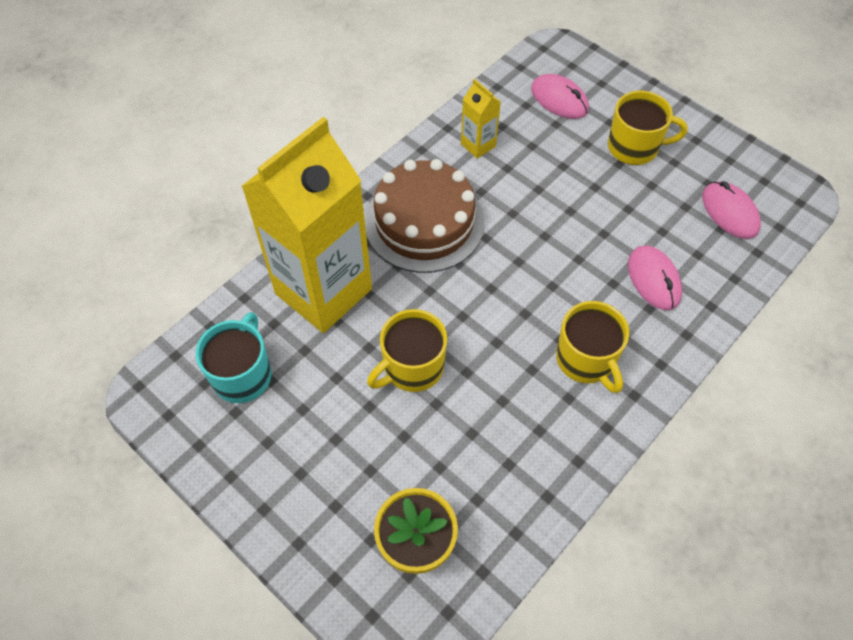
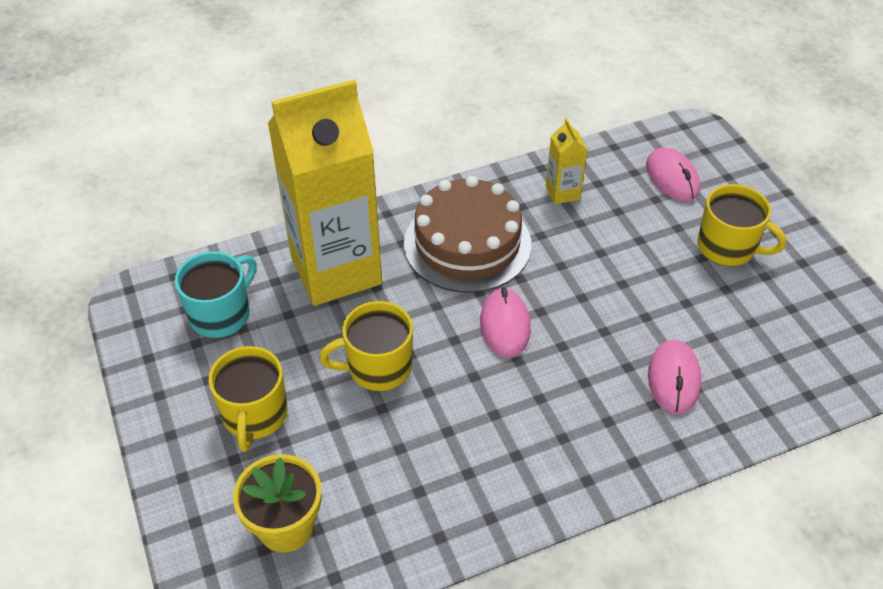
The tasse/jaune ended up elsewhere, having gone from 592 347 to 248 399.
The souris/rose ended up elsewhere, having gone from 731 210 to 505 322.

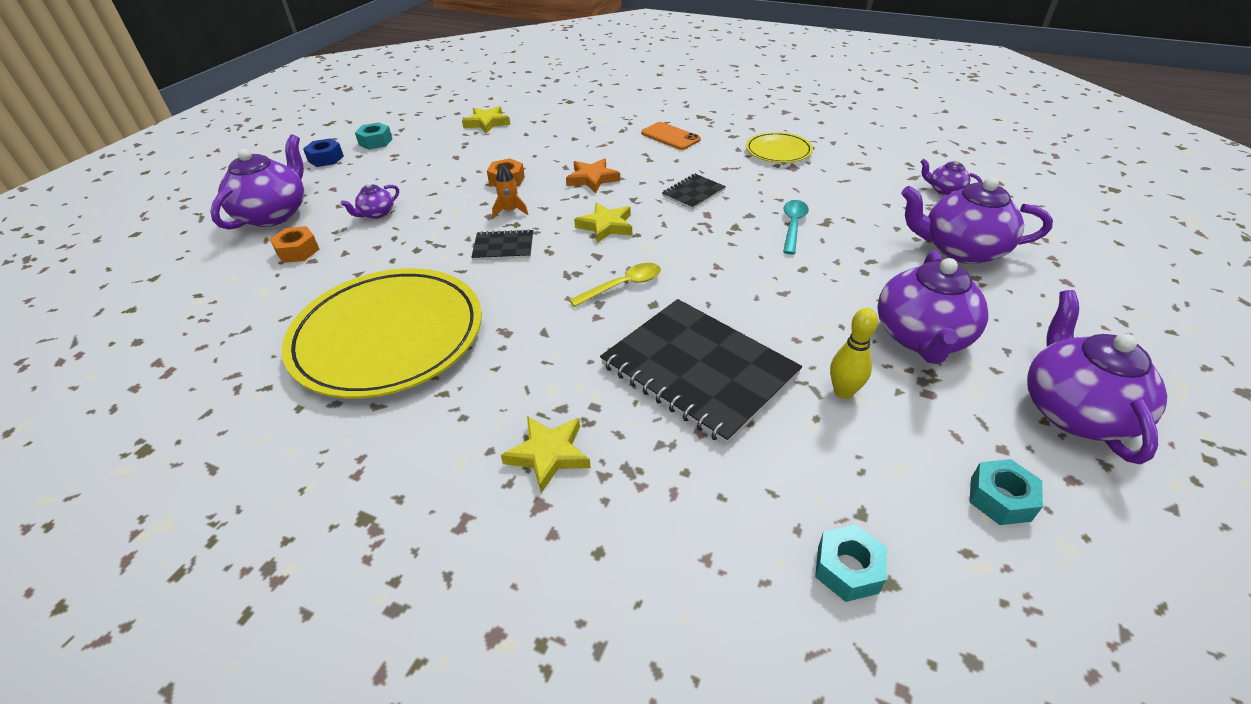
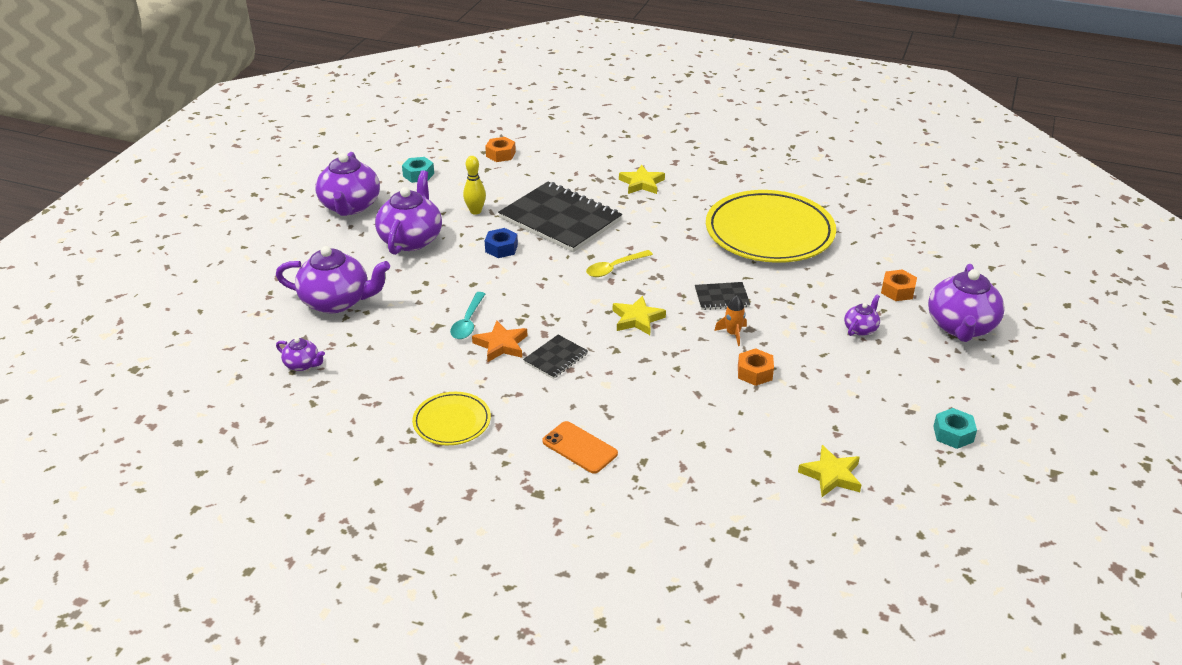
The écrou/bleu ended up elsewhere, having gone from 323 152 to 501 243.
The étoile/orange ended up elsewhere, having gone from 593 175 to 499 341.
What was the écrou/turquoise at 851 563 turned into the écrou/orange at 500 149.

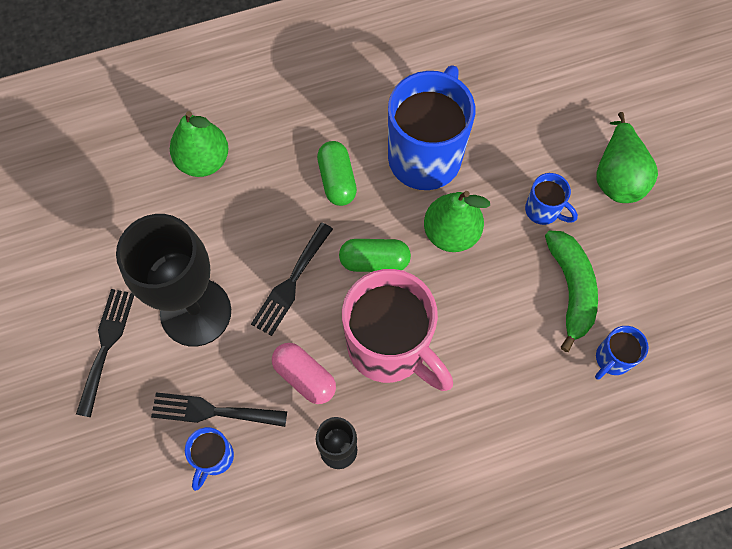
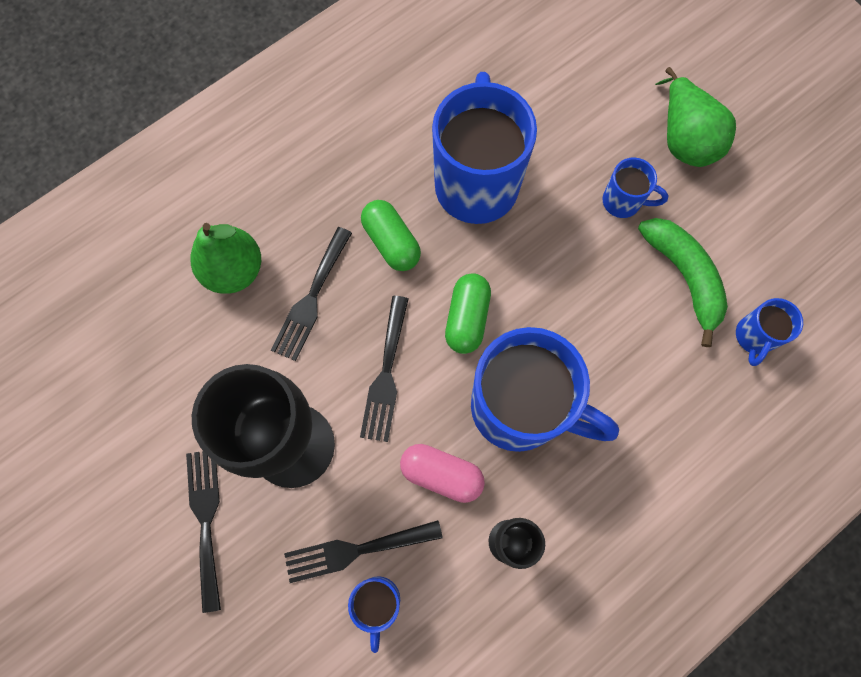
The gélule/vert at 375 255 ended up facing another way, 60 degrees counterclockwise from before.
What was the tasse/rose at 397 330 turned into the tasse/bleu at 545 389.
The second view lost the poire/vert at 457 221.
The second view gained the fourchette/noir at 311 294.

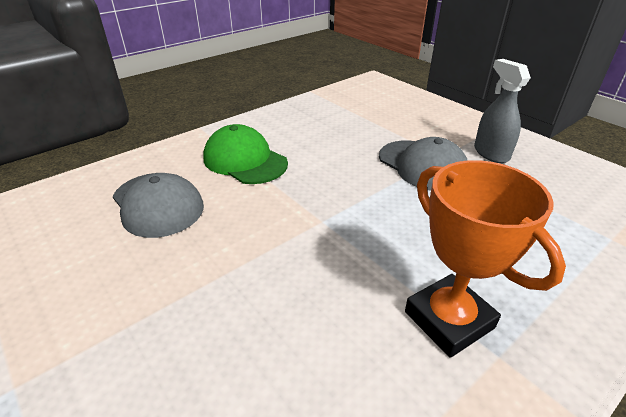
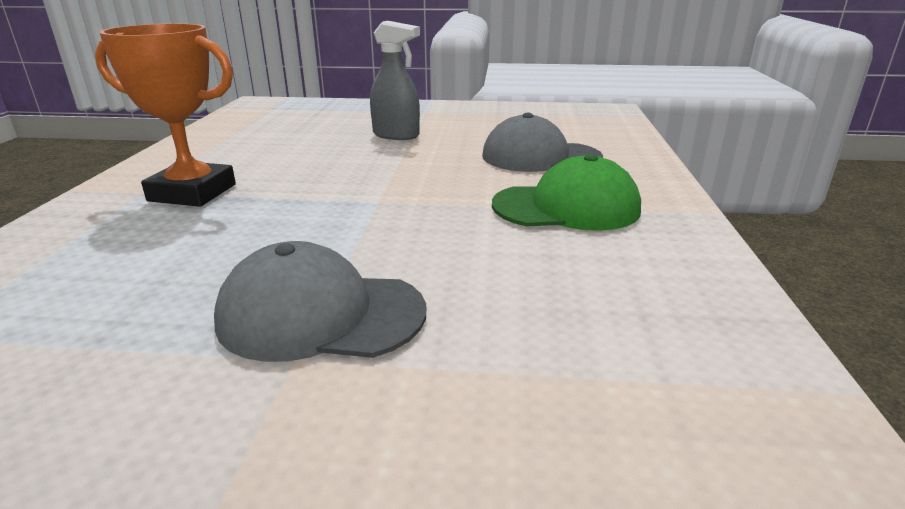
The vaporisateur/gris ended up elsewhere, having gone from 502 111 to 395 80.

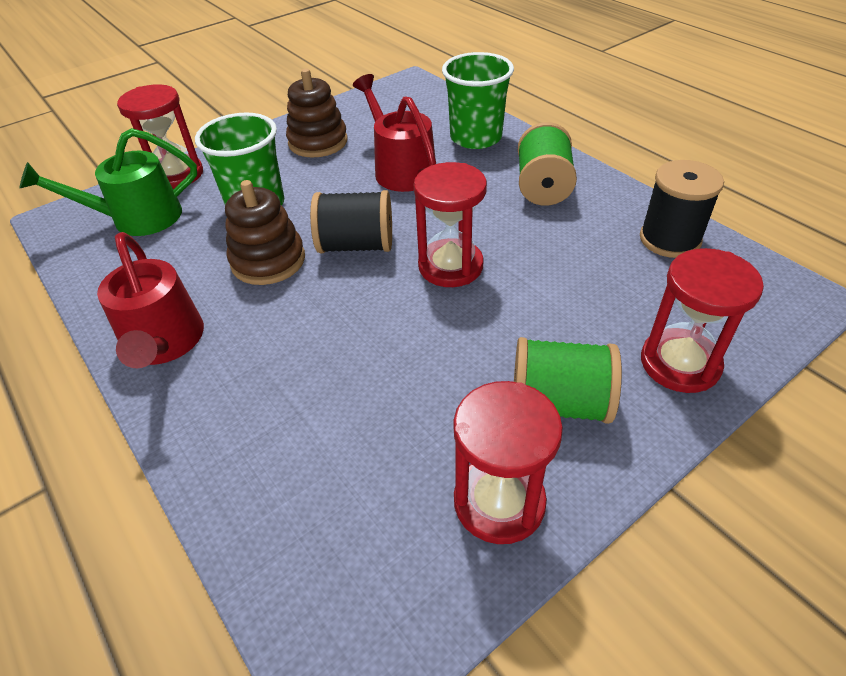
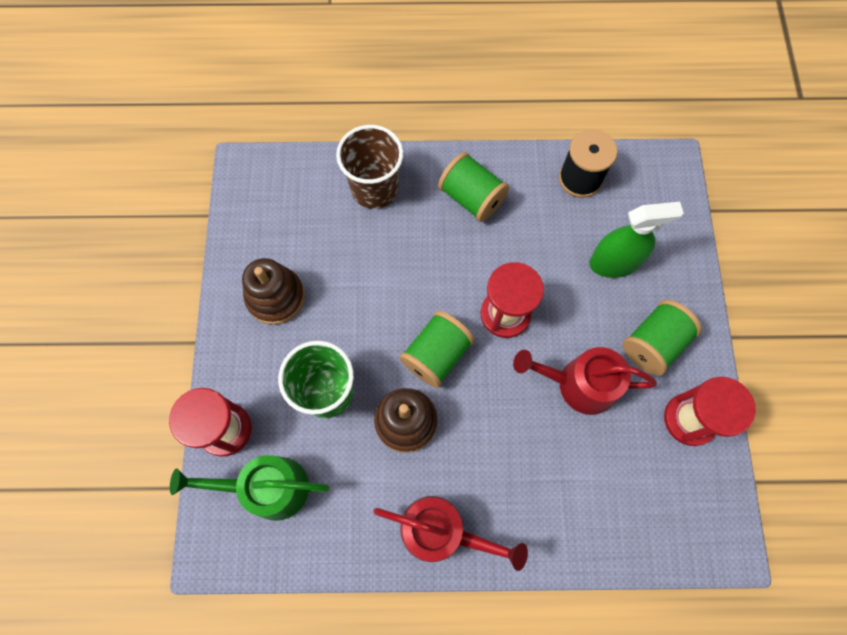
The arrosoir/vert at 108 182 ended up facing another way, 75 degrees clockwise from before.
What was the bobine/noir at 351 221 turned into the bobine/vert at 437 349.
The arrosoir/rouge ended up elsewhere, having gone from 394 133 to 585 381.
What was the gobelet/vert at 478 100 turned into the gobelet/marron at 369 167.
The second view lost the sablier/rouge at 702 320.
The second view gained the vaporisateur/vert at 636 240.

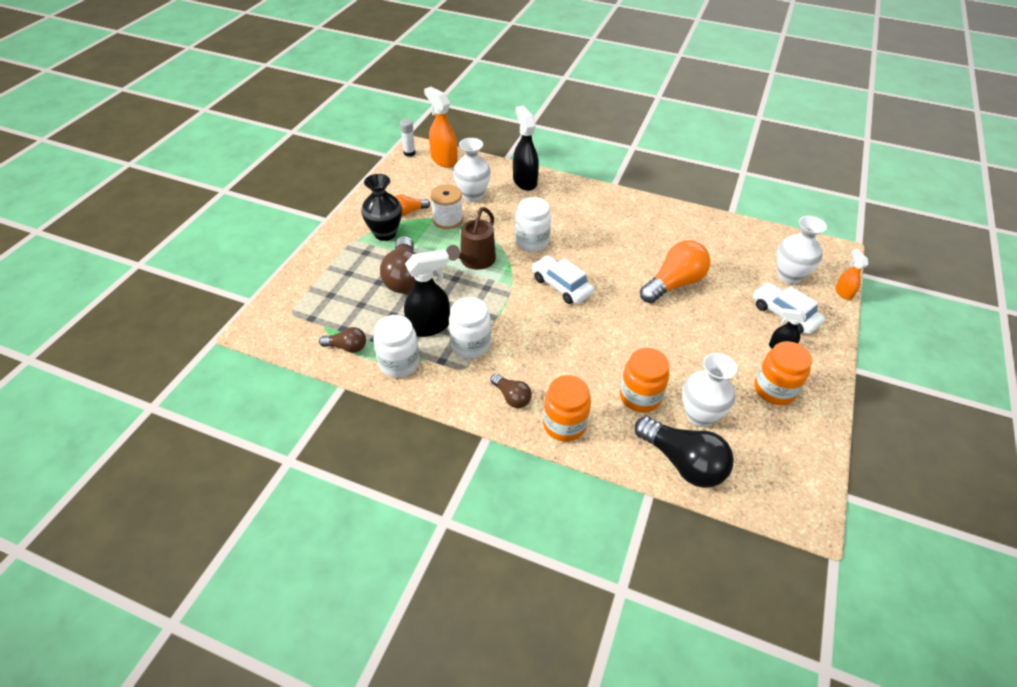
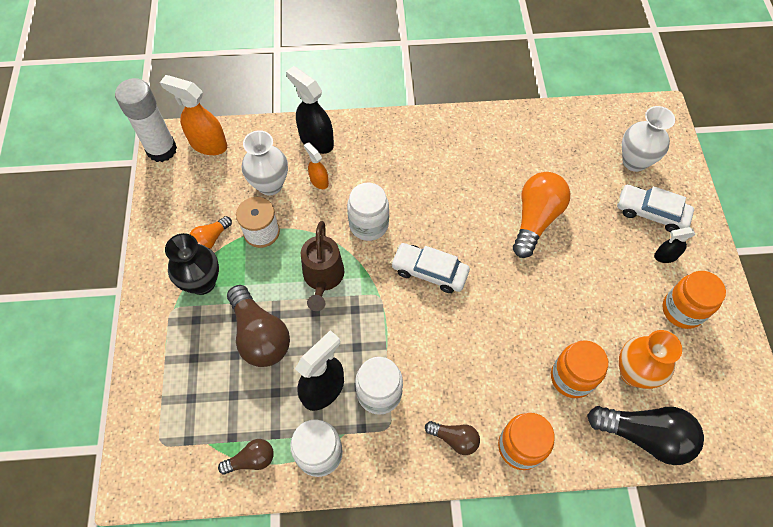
The size of the bâton de colle/blanc at 408 138 changed by a factor of 2.02.
What was the vase/blanc at 709 390 turned into the vase/orange at 650 359.
The vaporisateur/orange ended up elsewhere, having gone from 851 274 to 316 165.

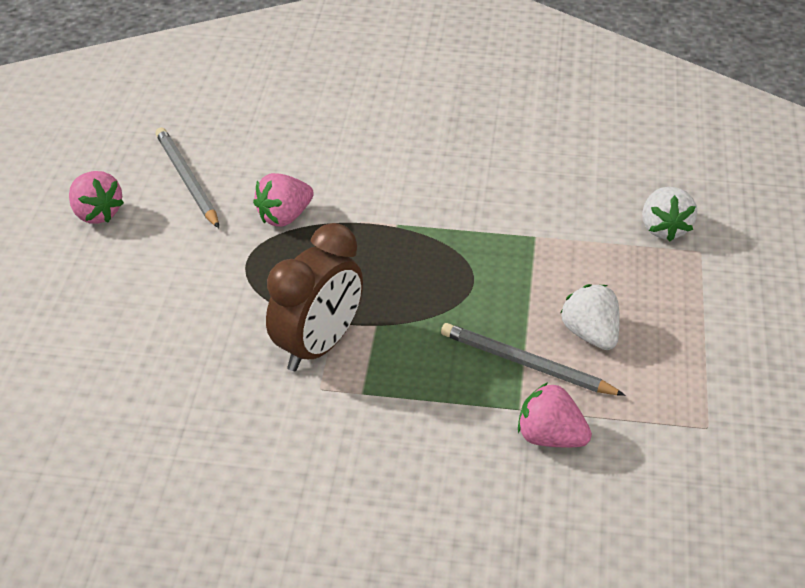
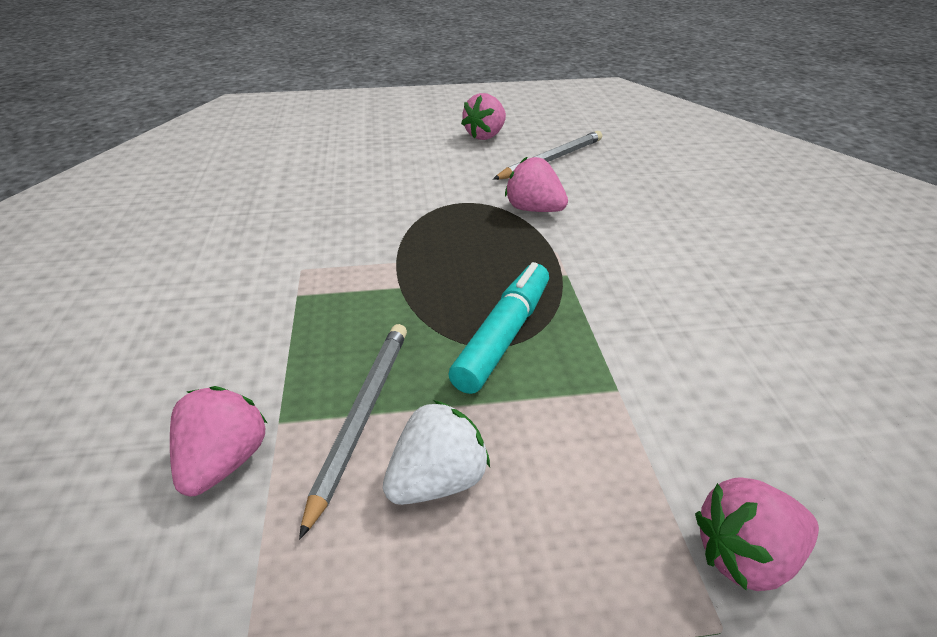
The second view lost the réveil/marron at 314 297.
What was the fraise/blanc at 669 214 turned into the fraise/rose at 757 534.
The second view gained the feutre/turquoise at 498 328.

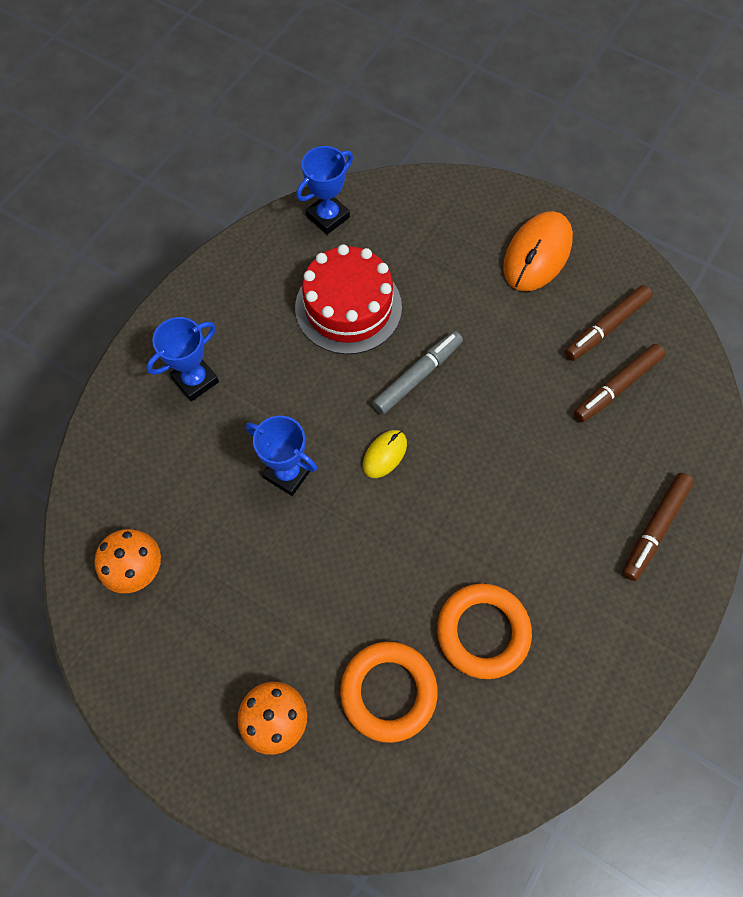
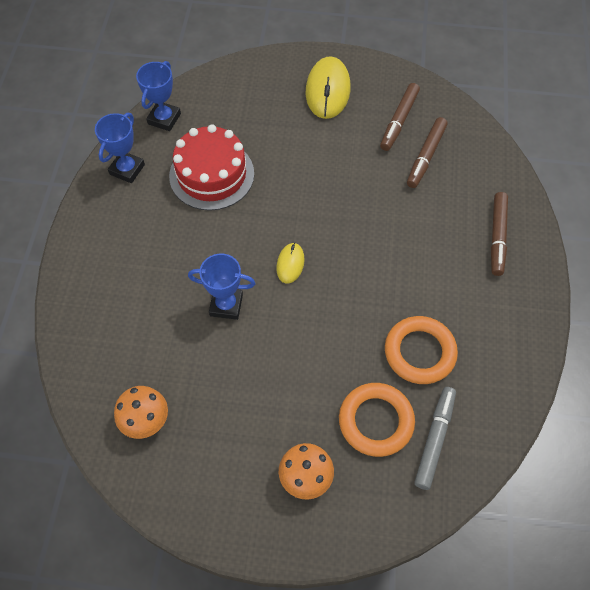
The trophée/bleu ended up elsewhere, having gone from 182 359 to 120 148.
The feutre/gris ended up elsewhere, having gone from 417 372 to 435 438.
What was the souris/orange at 538 251 turned into the souris/jaune at 328 87.

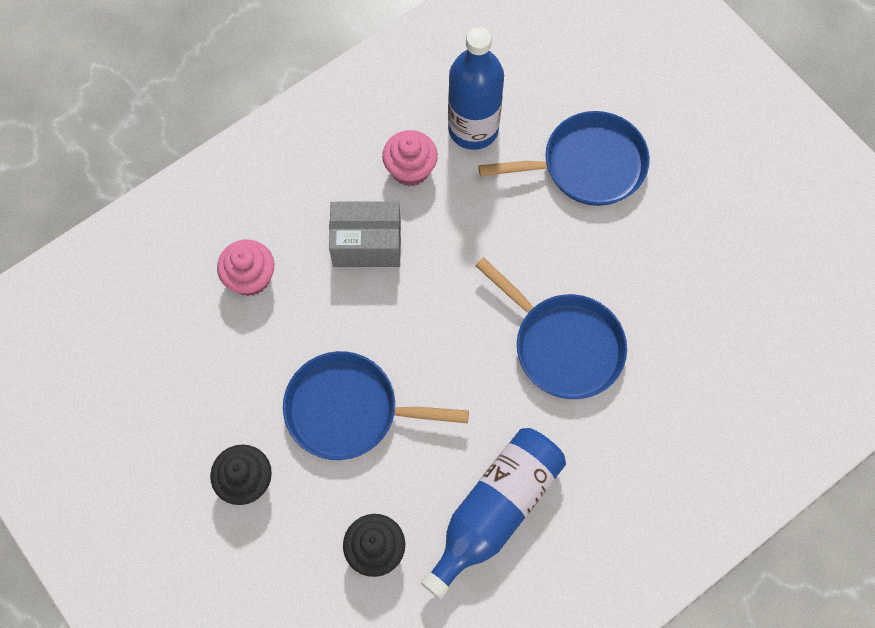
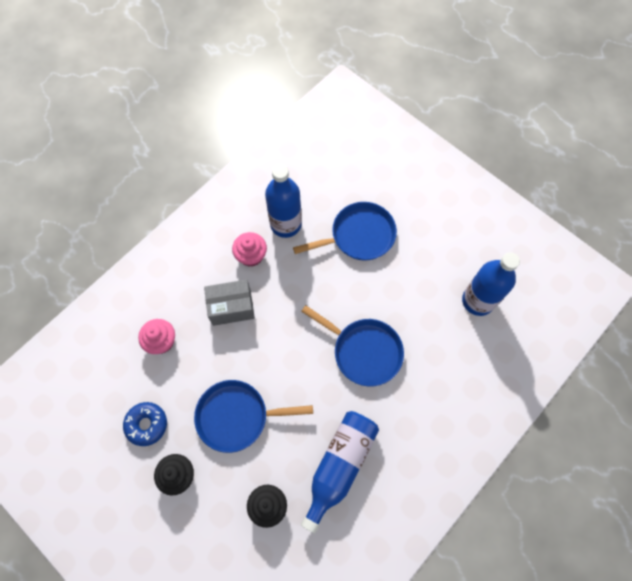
The second view gained the beignet/bleu at 145 424.
The second view gained the bouteille/bleu at 491 284.

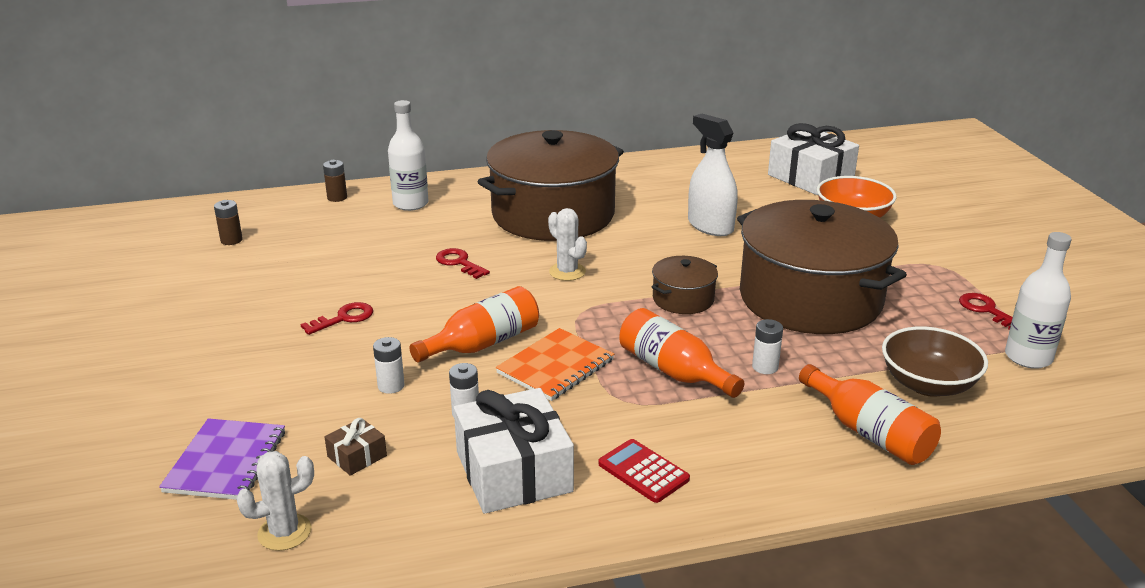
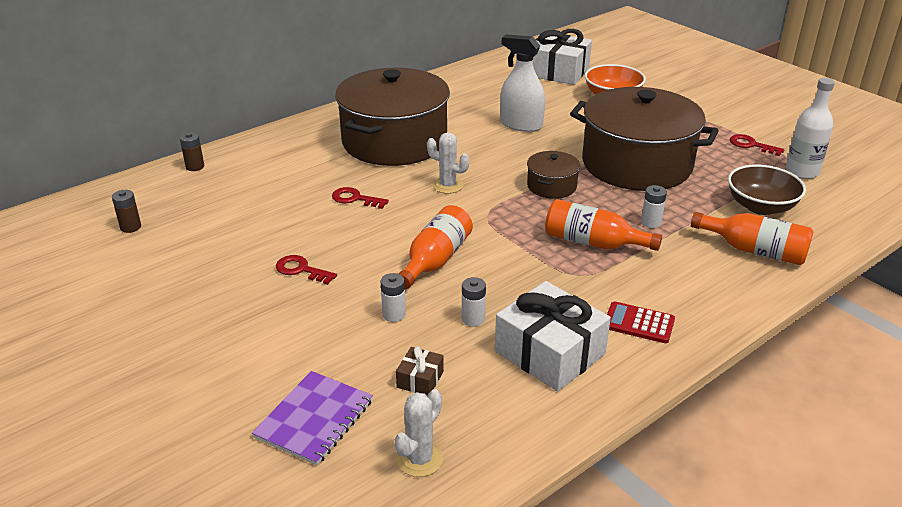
The carnet/violet at 222 459 ended up facing another way, 45 degrees clockwise from before.
The clé/rouge at 337 318 ended up facing another way, 90 degrees counterclockwise from before.
The second view lost the bouteille/blanc at 408 155.
The second view lost the carnet/orange at 555 364.

